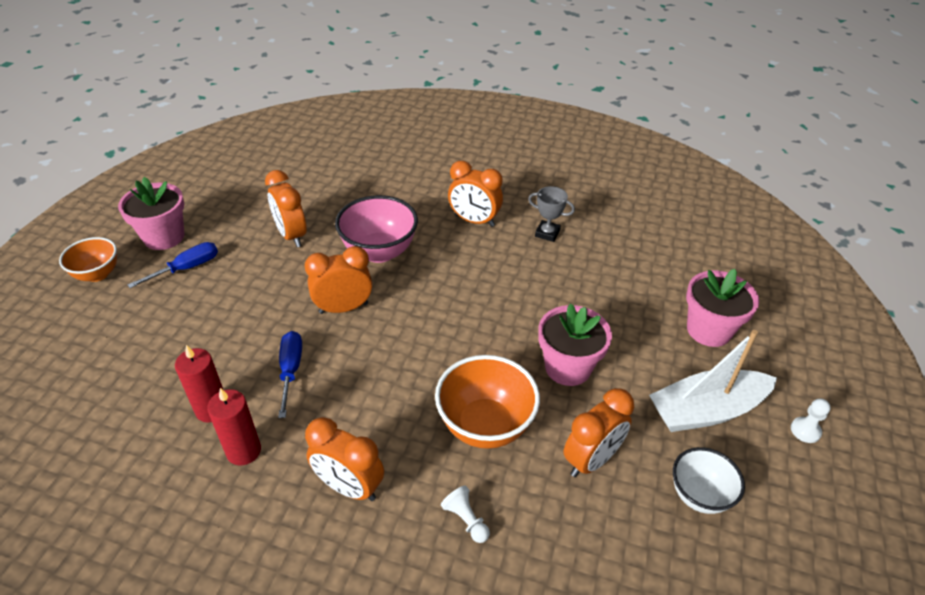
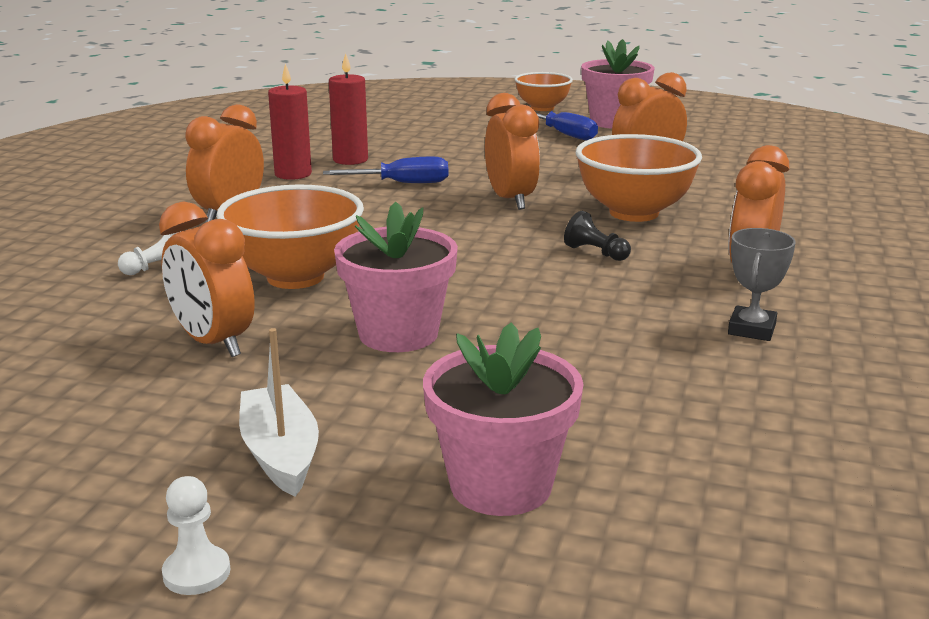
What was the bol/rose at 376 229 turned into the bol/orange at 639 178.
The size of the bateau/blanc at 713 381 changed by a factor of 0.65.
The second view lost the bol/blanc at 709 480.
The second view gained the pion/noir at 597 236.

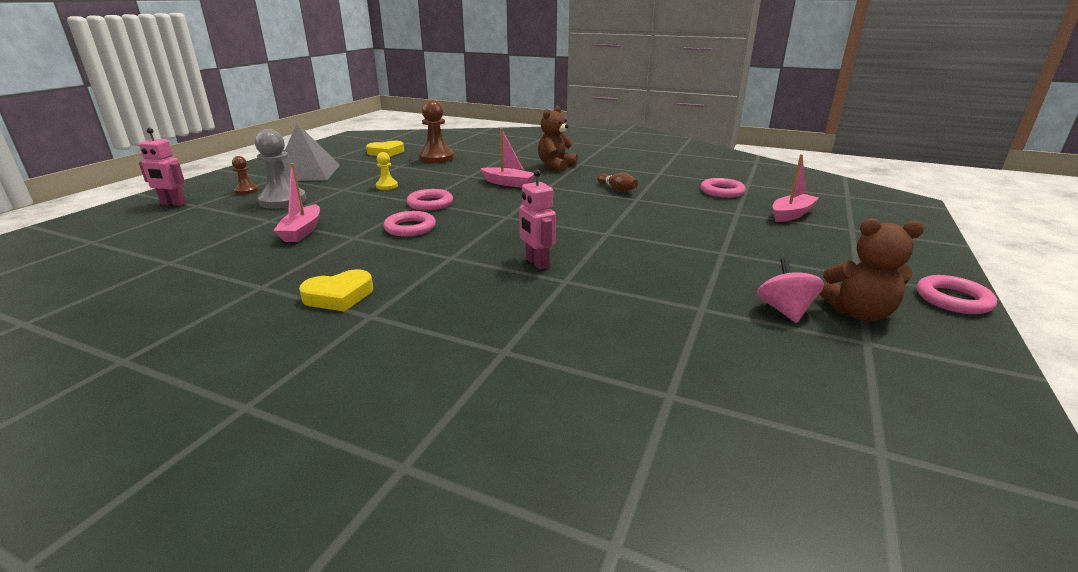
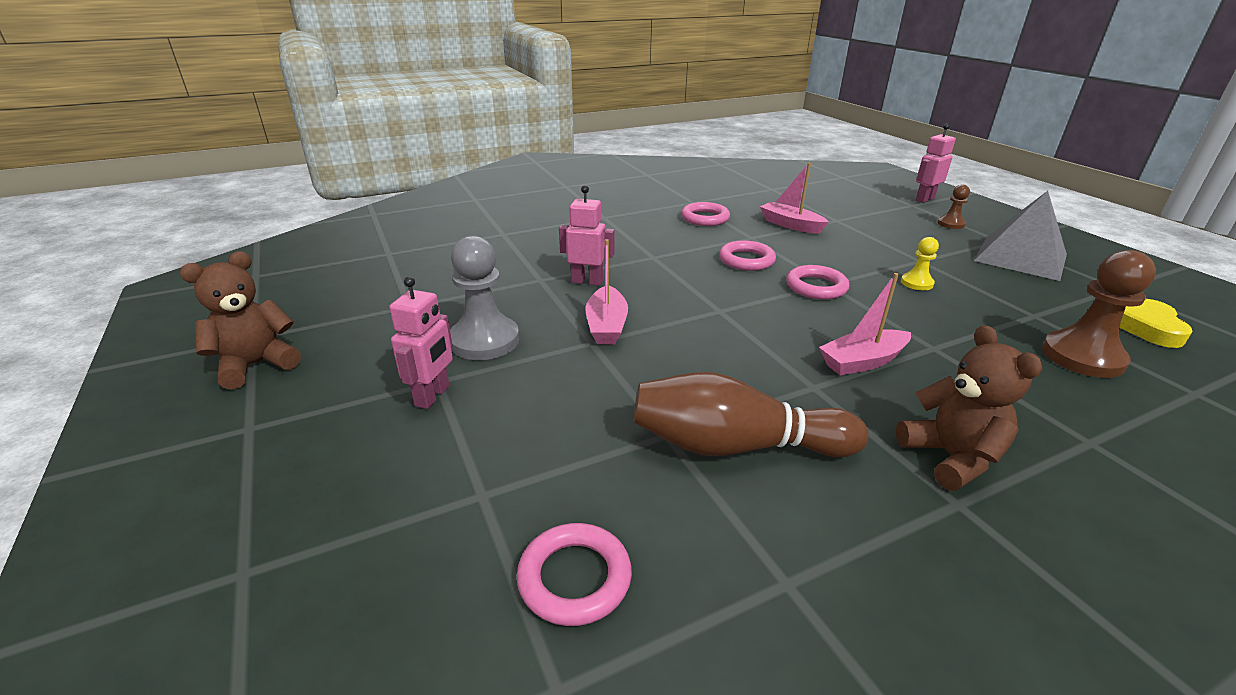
The pion/gris ended up elsewhere, having gone from 280 169 to 484 297.
The second view lost the cœur/jaune at 336 290.
The size of the quille/marron at 617 182 changed by a factor of 2.10.
The second view lost the toupie/rose at 790 290.
The bateau/rose ended up elsewhere, having gone from 795 188 to 607 291.
The anneau/rose ended up elsewhere, having gone from 957 294 to 705 214.
The second view gained the robot/rose at 421 342.

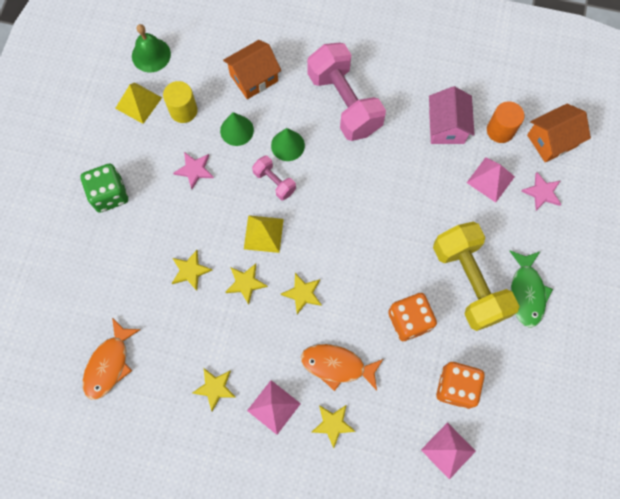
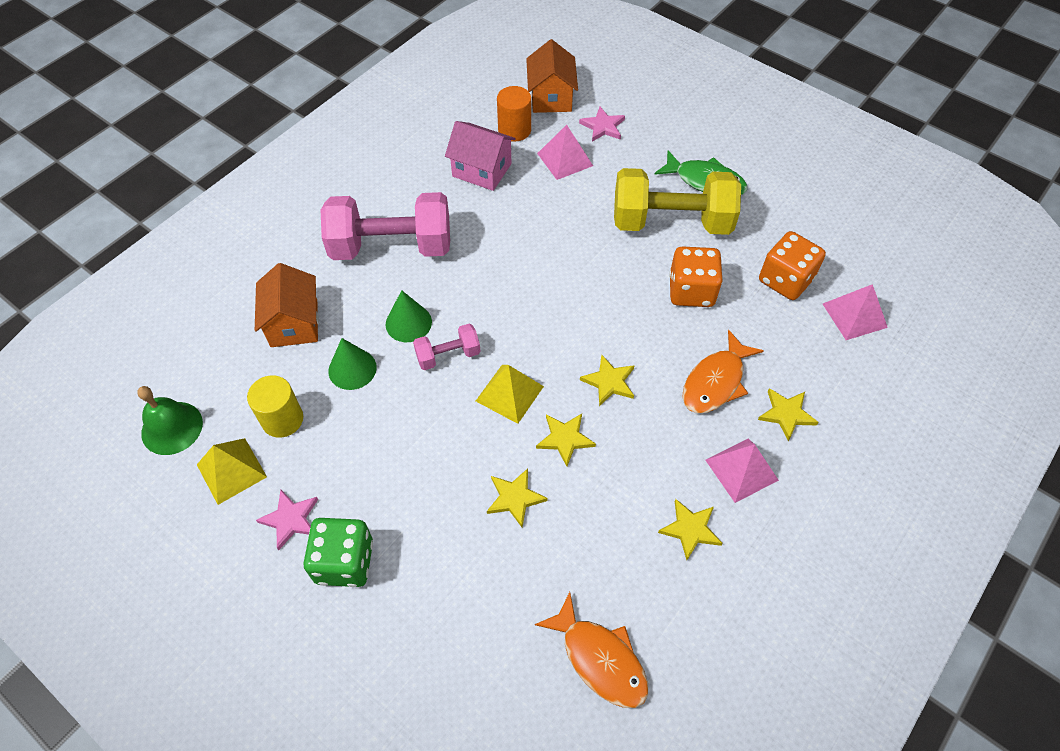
The étoile/rose ended up elsewhere, having gone from 193 170 to 287 520.

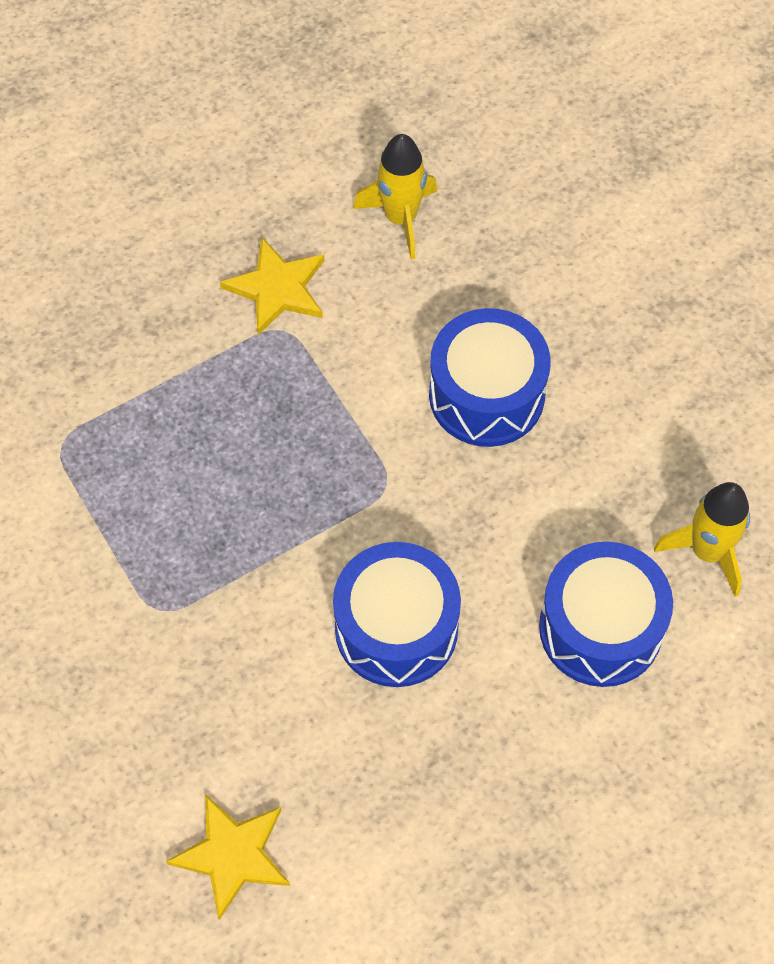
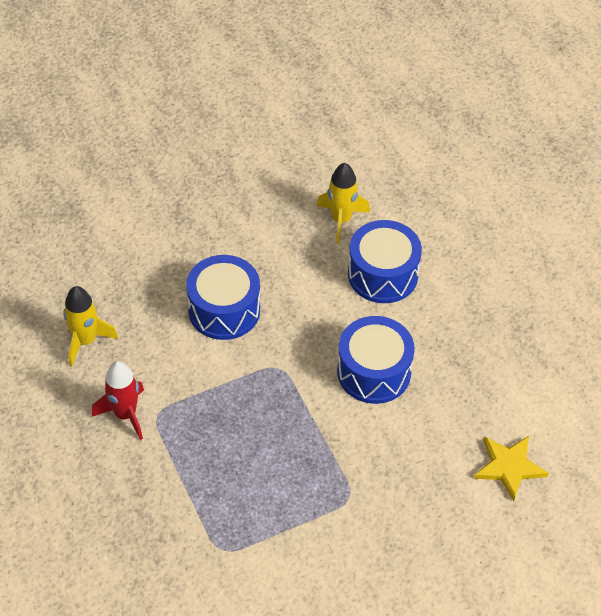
Where the étoile/jaune stood at 272 286, the fusée/rouge came to stand at 118 400.

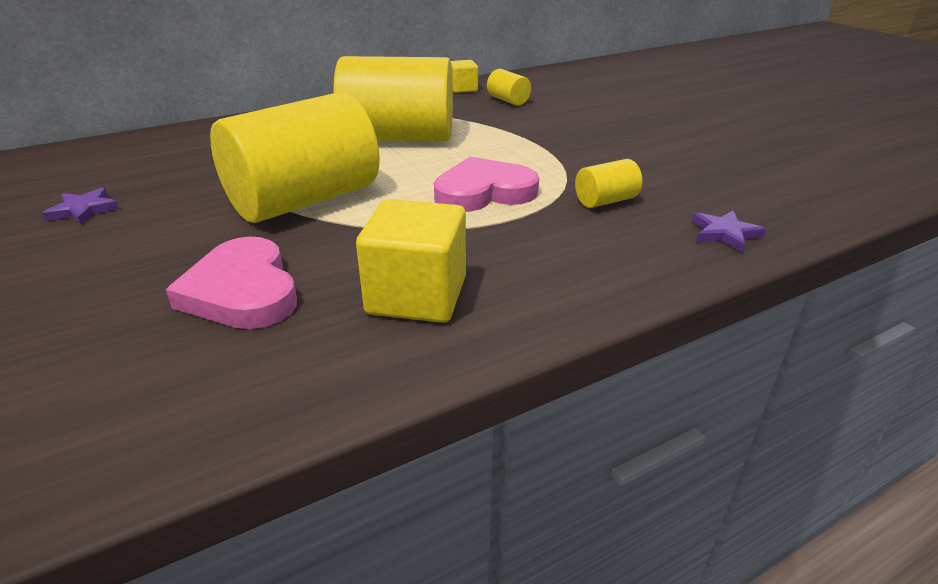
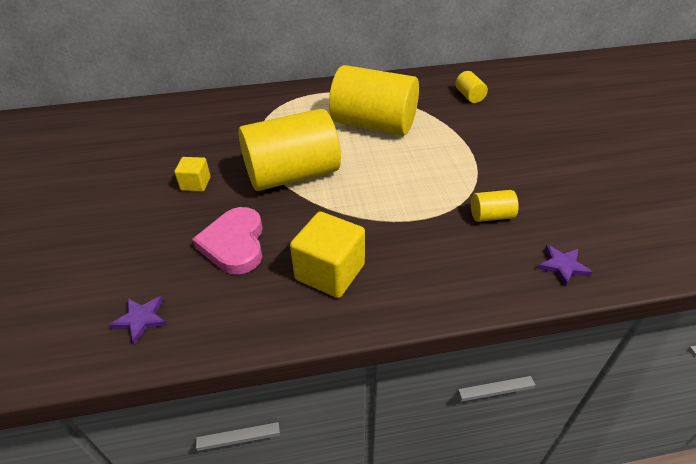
The étoile/violet ended up elsewhere, having gone from 80 206 to 138 320.
The second view lost the cœur/rose at 486 184.
The cube/jaune ended up elsewhere, having gone from 464 76 to 192 174.

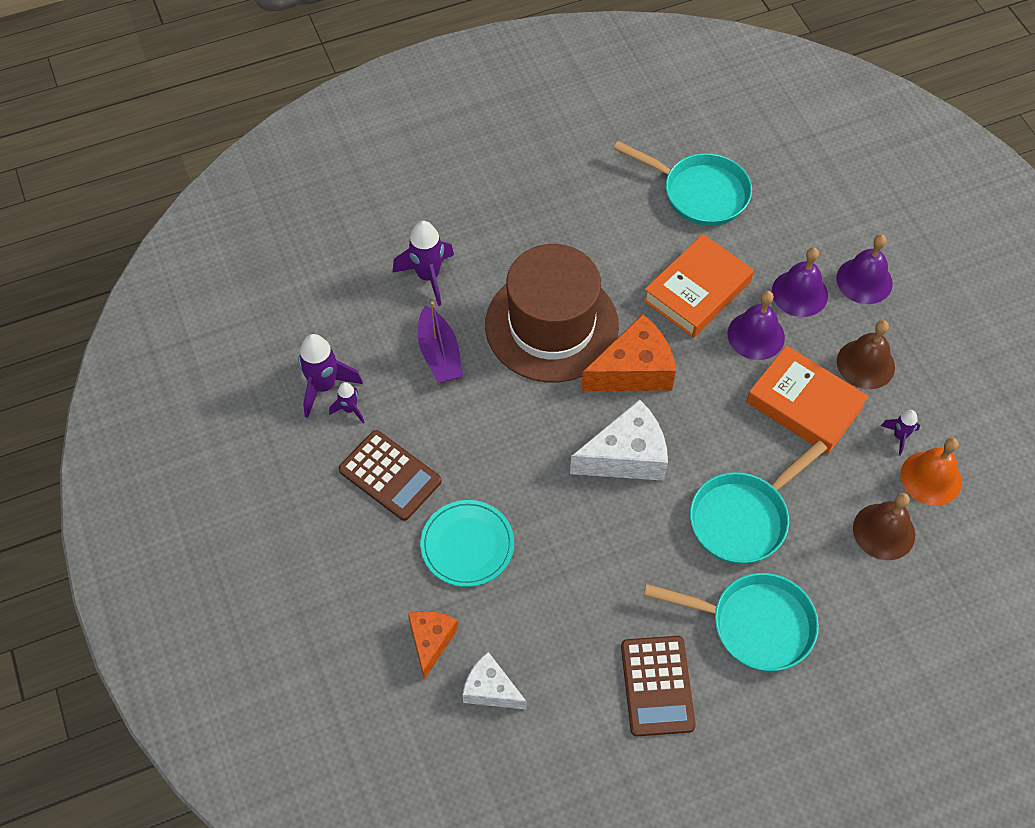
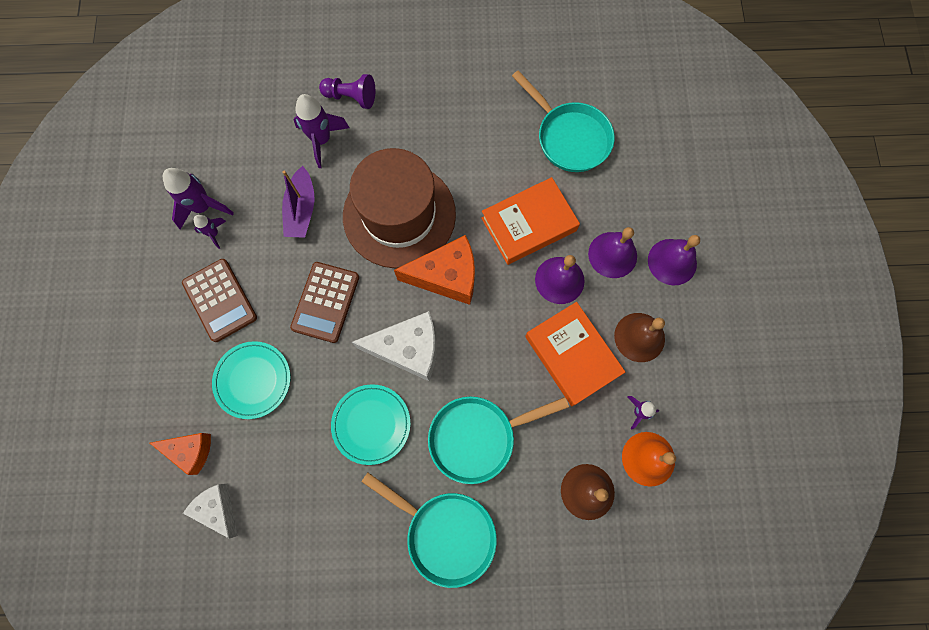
The fromage/orange at 433 645 ended up facing another way, 75 degrees clockwise from before.
The calculatrice/marron ended up elsewhere, having gone from 658 686 to 324 302.
The second view gained the pion/violet at 347 91.
The second view gained the assiette/turquoise at 371 424.

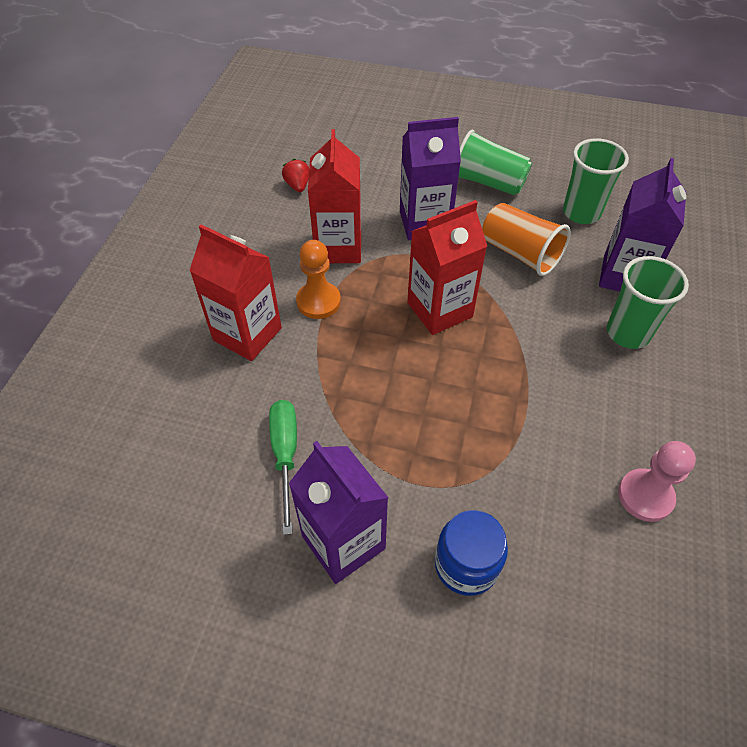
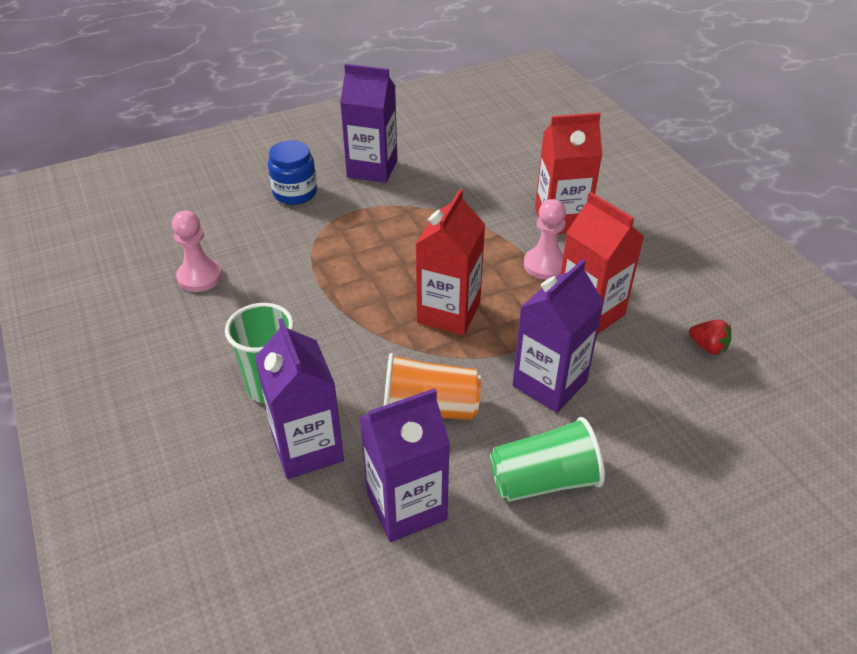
The second view lost the tournevis/vert at 283 467.
What was the pion/orange at 318 279 turned into the pion/rose at 545 239.
Where the gobelet/vert stood at 596 181, the brique de lait/violet came to stand at 404 465.

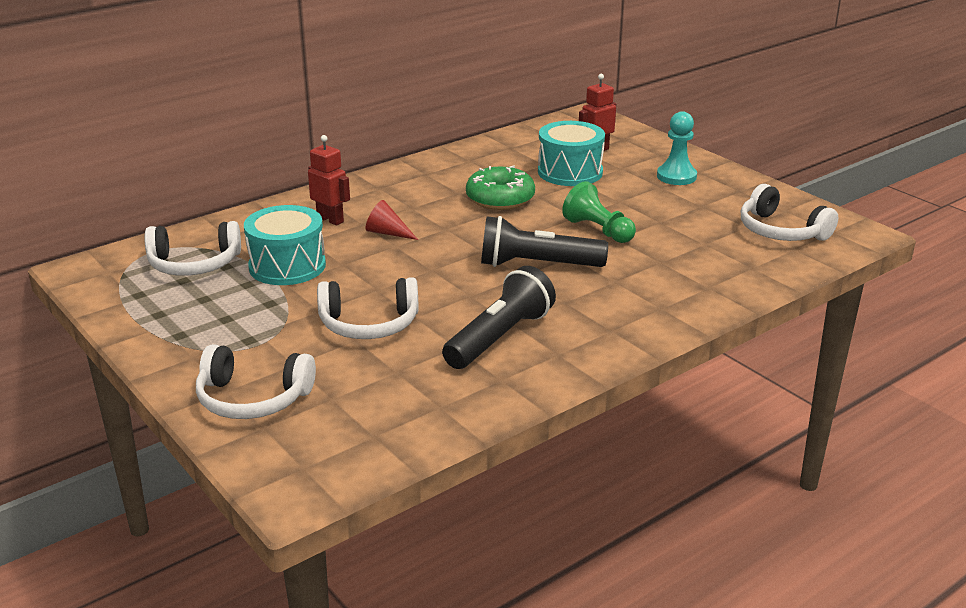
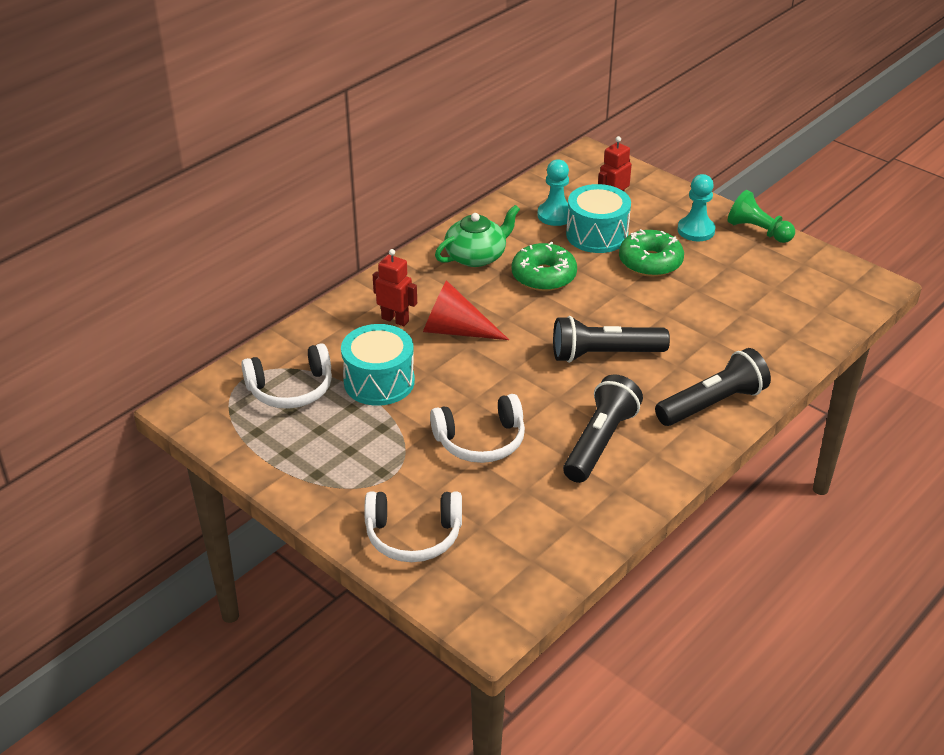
The size of the cône/rouge at 392 220 changed by a factor of 1.71.
The pion/vert ended up elsewhere, having gone from 599 212 to 761 216.
The second view lost the casque audio/blanc at 789 212.
The second view gained the théière/vert at 477 236.
The second view gained the pion/turquoise at 553 192.
The second view gained the beignet/vert at 651 253.
The second view gained the lampe de poche/noir at 713 387.

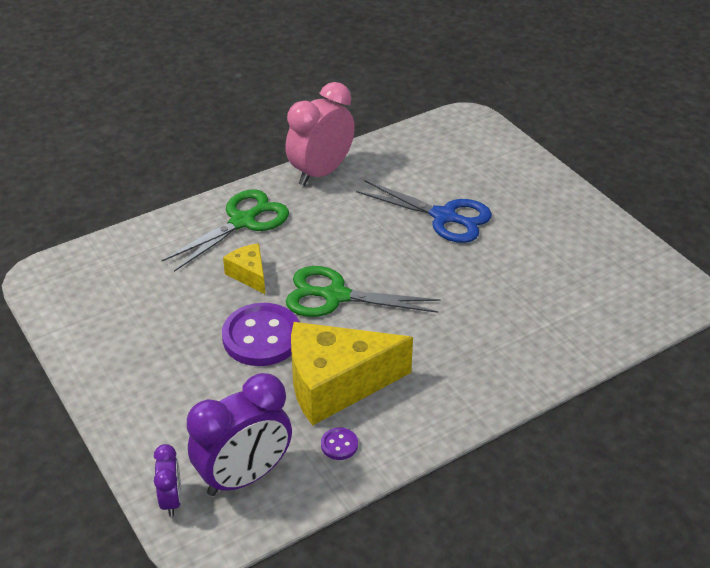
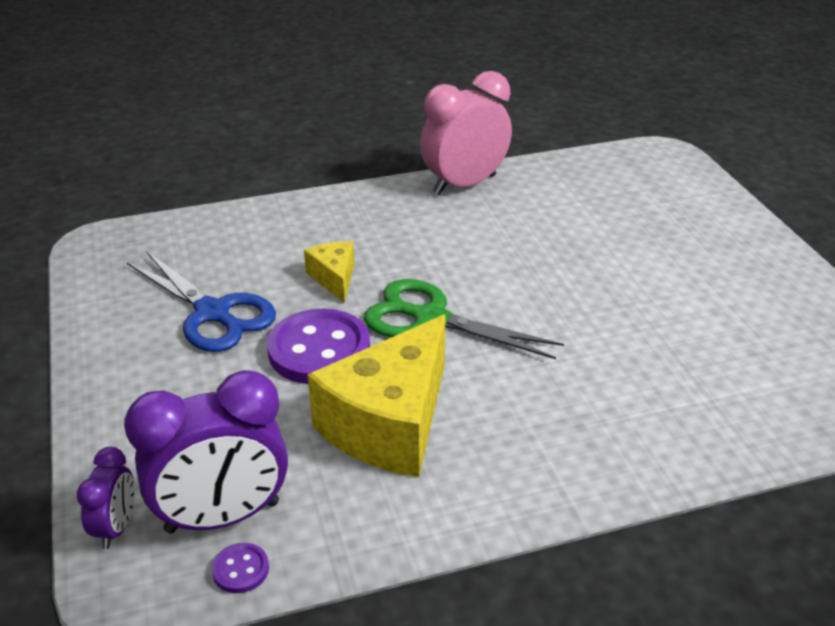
The second view lost the ciseaux/vert at 225 230.
The fromage/jaune at 352 374 ended up facing another way, 60 degrees counterclockwise from before.
The bouton/violet ended up elsewhere, having gone from 339 443 to 240 568.
The ciseaux/bleu ended up elsewhere, having gone from 424 211 to 201 301.

